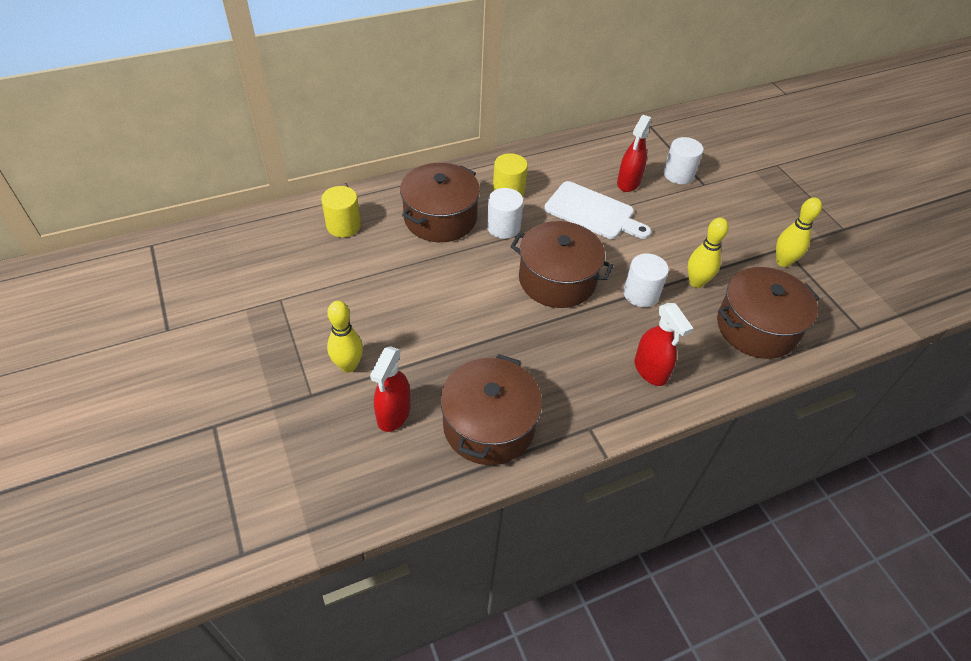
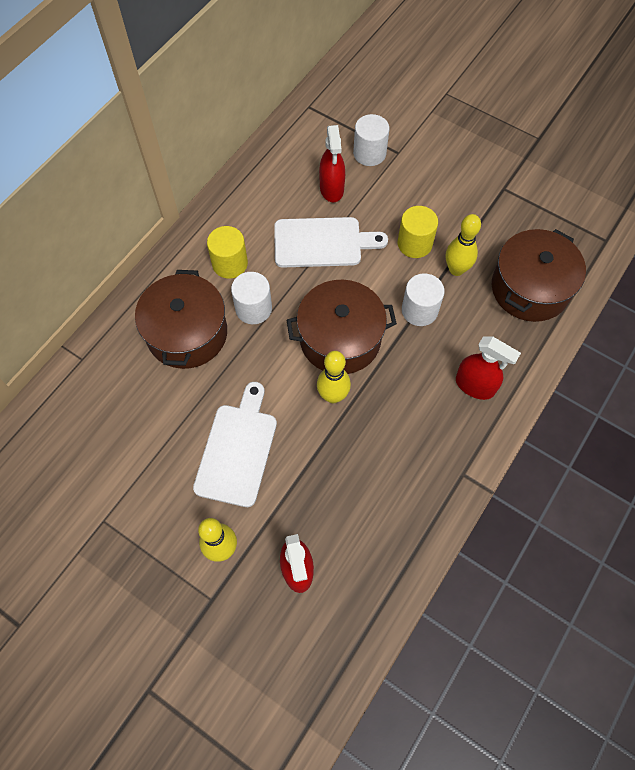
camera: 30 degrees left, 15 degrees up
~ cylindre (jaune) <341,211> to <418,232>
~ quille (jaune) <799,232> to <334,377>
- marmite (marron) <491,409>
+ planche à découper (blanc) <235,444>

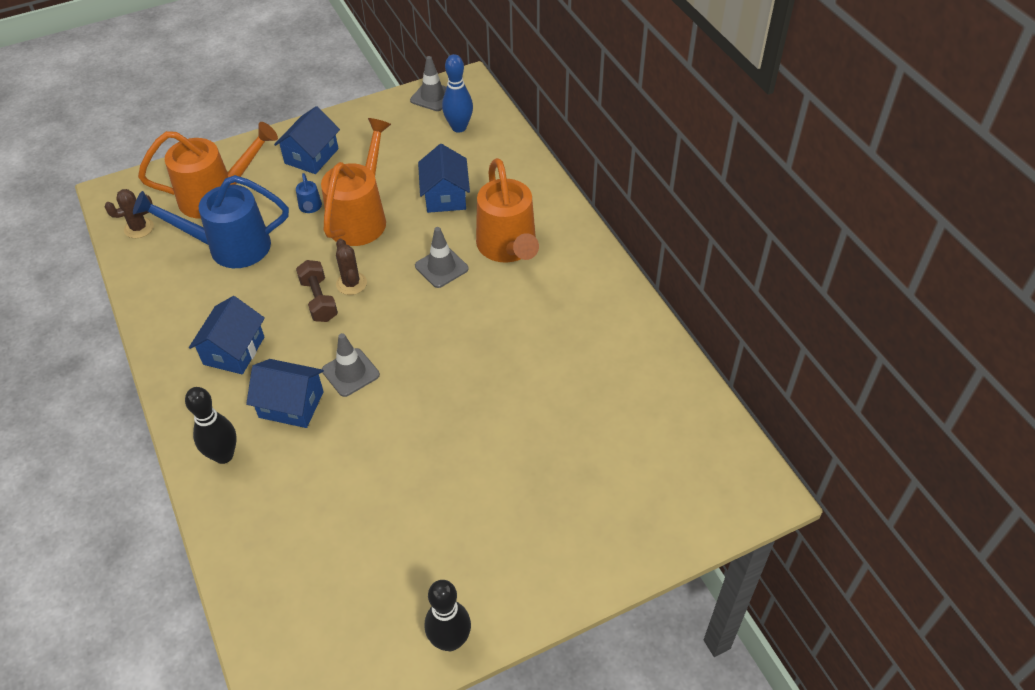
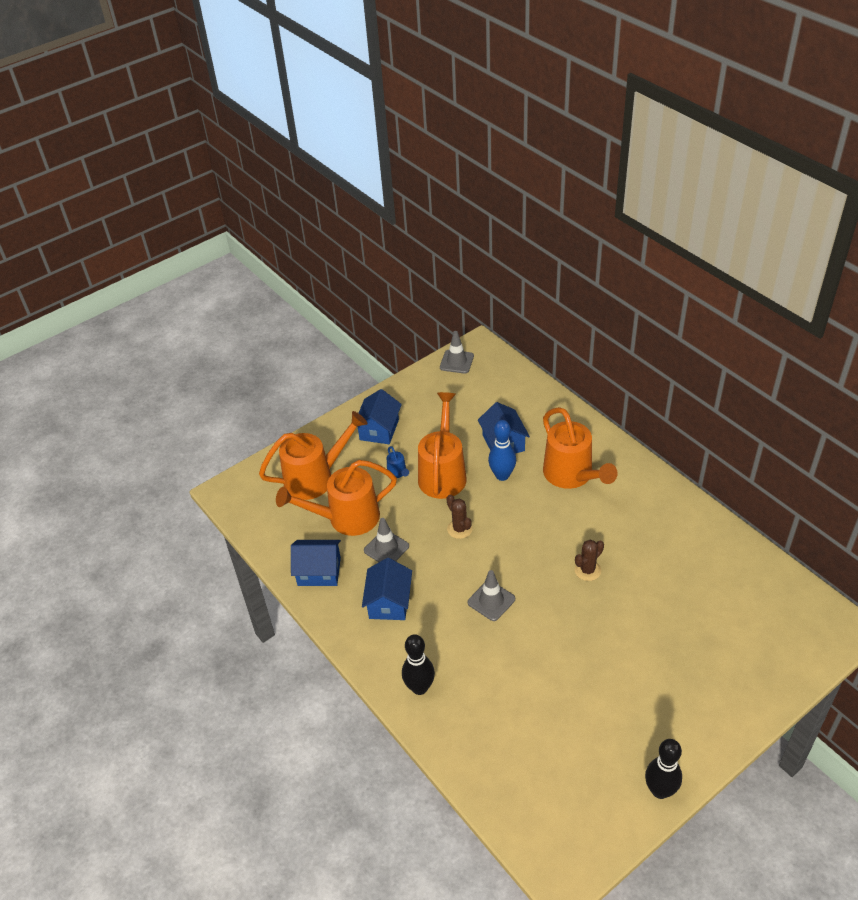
camera: 10 degrees left, 5 degrees down
~ quille (bleu) <457,93> to <502,450>
~ arrosoir (bleu) <211,221> to arrosoir (orange) <336,498>
~ cactus (marron) <129,213> to <589,560>
~ cône de chantier (gris) <442,257> to <386,540>
- haltère (marron) <317,291>
~ maison (bleu) <285,393> to <316,563>

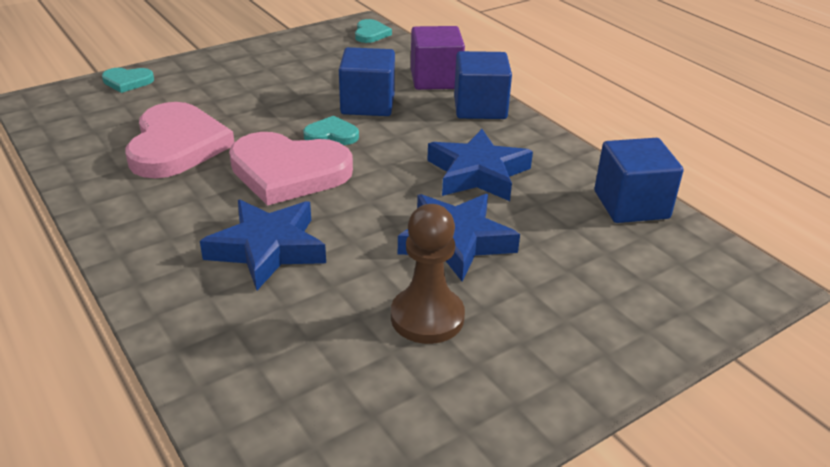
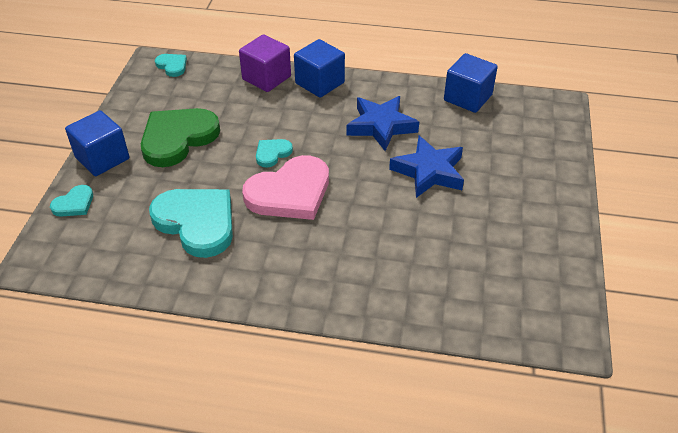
camera: 45 degrees left, 10 degrees up
~ cube (bleu) <367,81> to <97,143>
~ cœur (rose) <179,140> to cœur (turquoise) <191,223>
- étoile (bleu) <263,245>
- pion (marron) <428,274>
+ cœur (vert) <180,137>

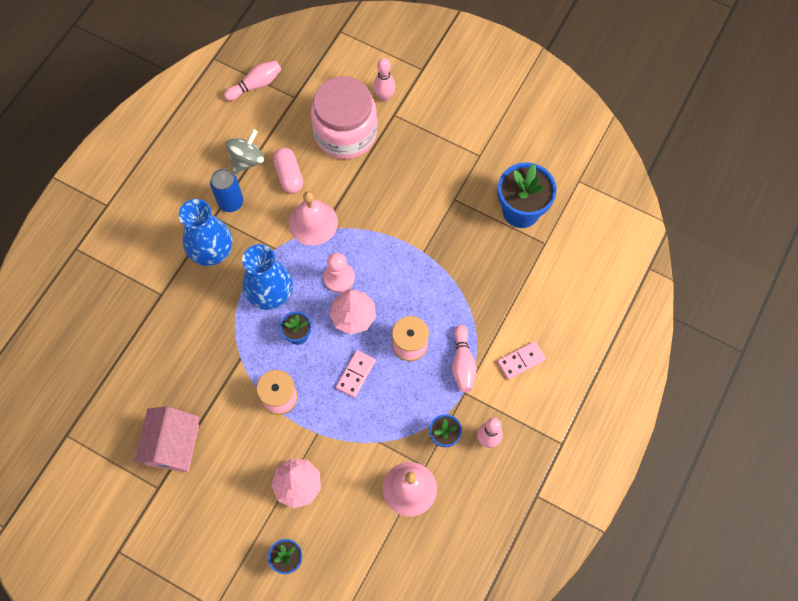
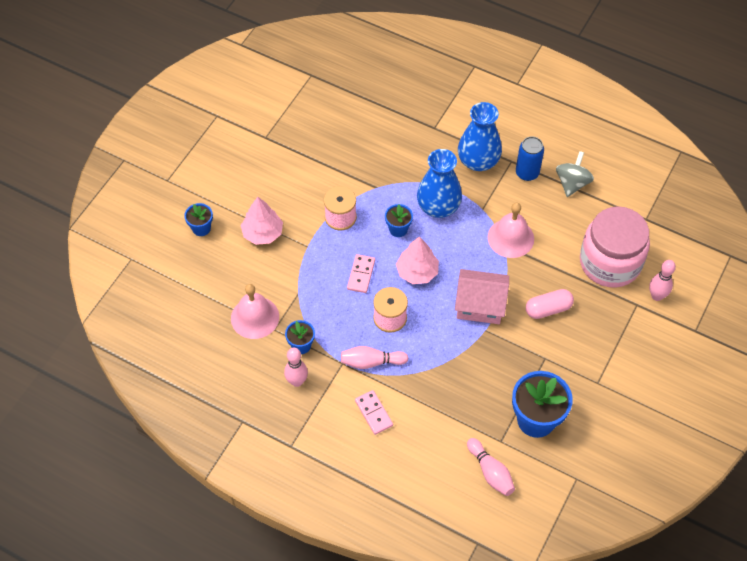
camera: 90 degrees right, 10 degrees down
~ quille (rose) <253,80> to <491,467>
~ toupie (gris) <245,151> = <575,174> 105 degrees counterclockwise
~ gélule (rose) <288,171> to <550,304>
- pion (rose) <339,273>
~ domino (rose) <356,374> = <361,273> 75 degrees clockwise
~ maison (rose) <167,439> to <482,296>

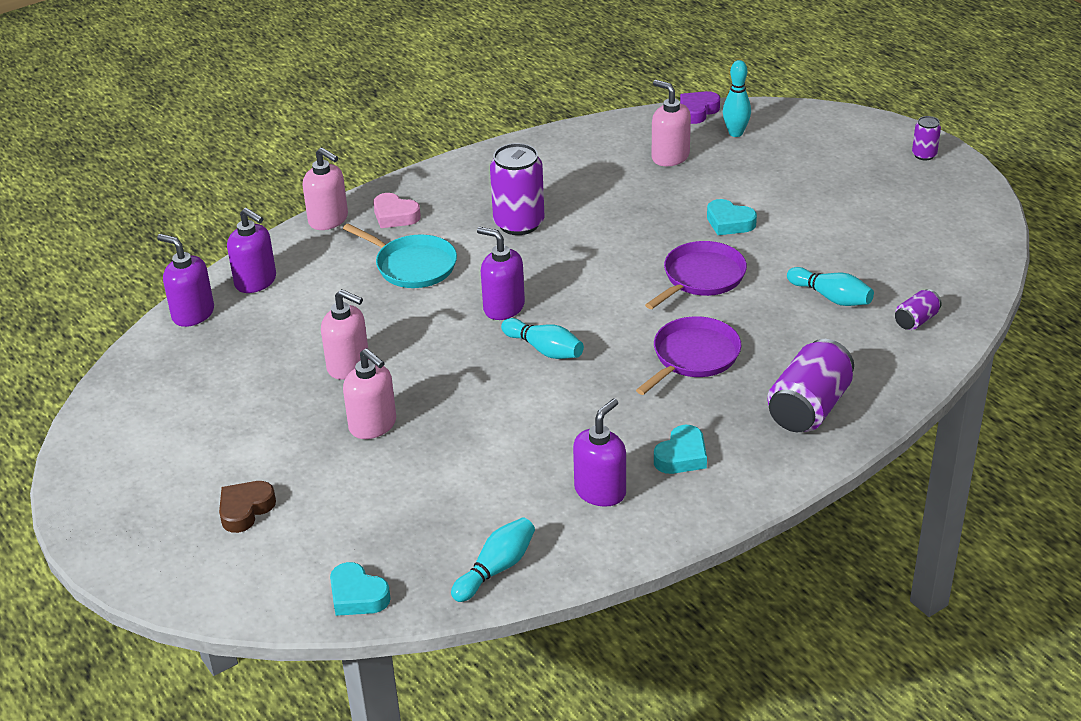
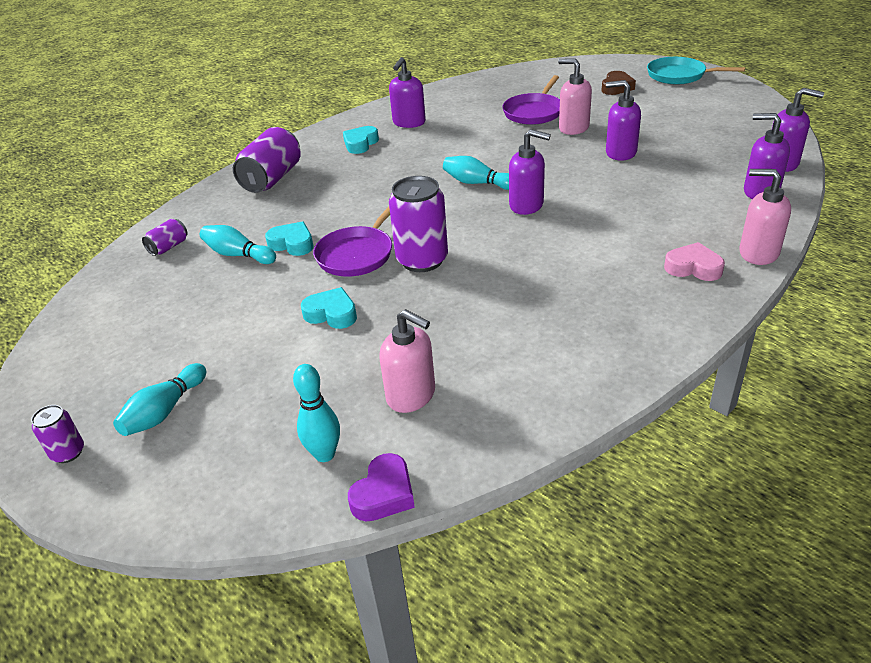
camera: 170 degrees right, 0 degrees up
~ canette (violet) <517,189> to <418,224>
~ poêle (turquoise) <400,256> to <696,70>
~ distributeur de savon (rose) <345,334> to distributeur de savon (violet) <623,120>
~ poêle (violet) <688,355> to <531,100>
~ quille (turquoise) <493,559> to <159,399>
~ cœur (turquoise) <360,589> to <289,238>

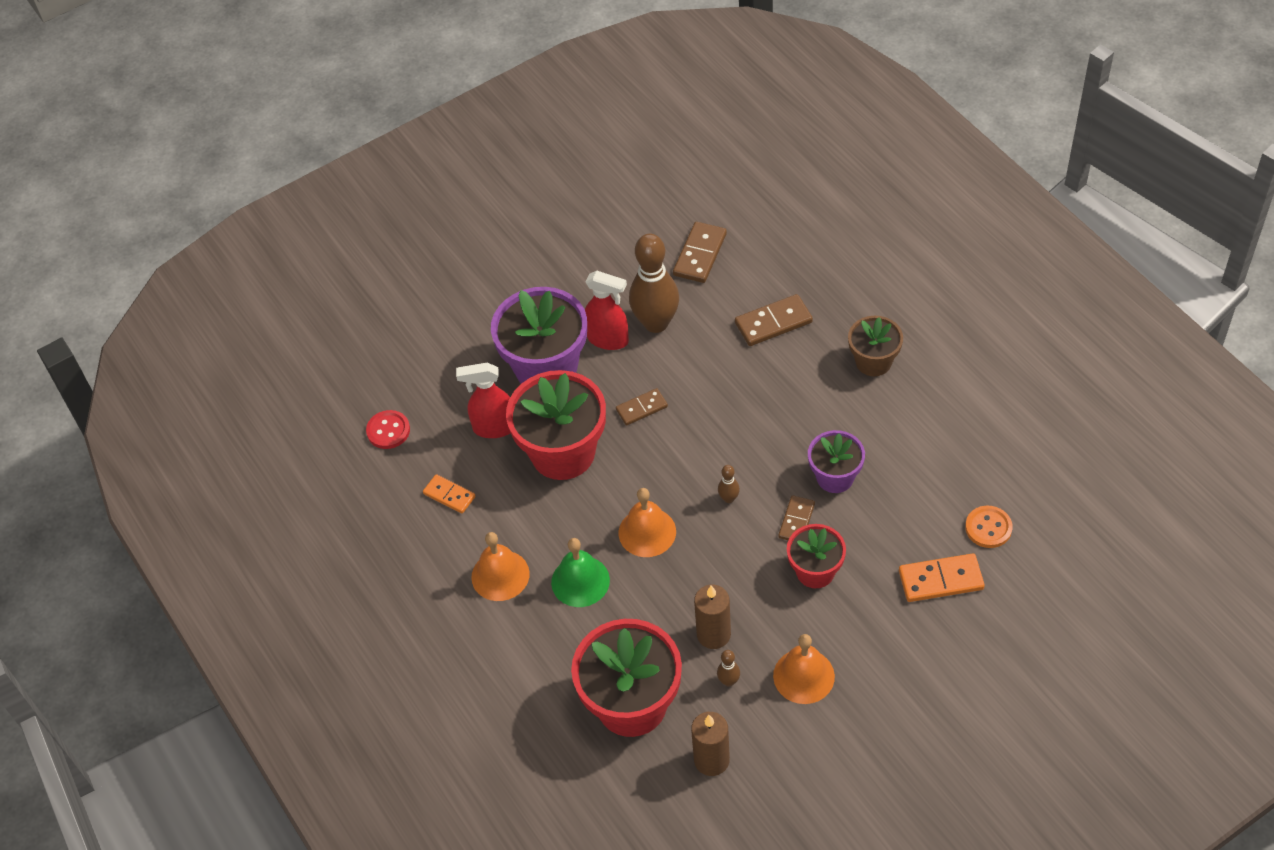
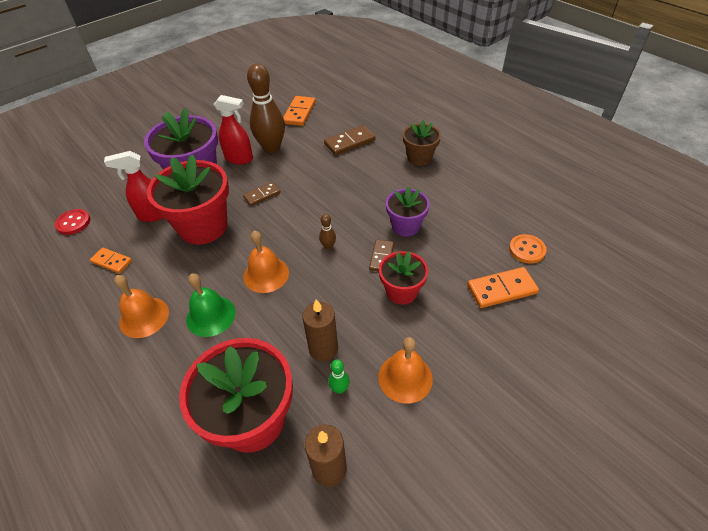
camera: 10 degrees left, 5 degrees down
~ domino (marron) <700,252> to domino (orange) <299,111>
~ quille (marron) <728,668> to quille (vert) <339,377>

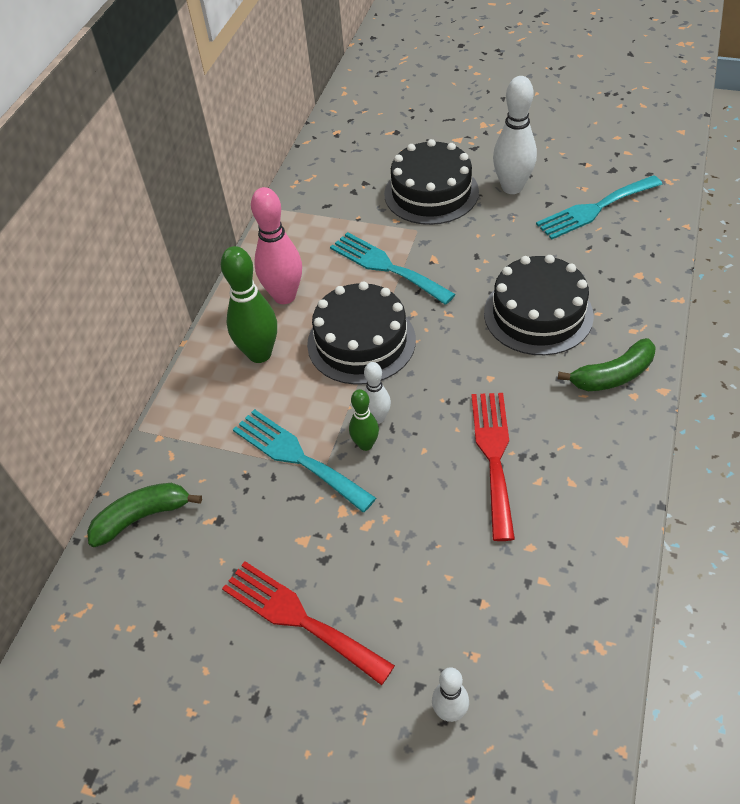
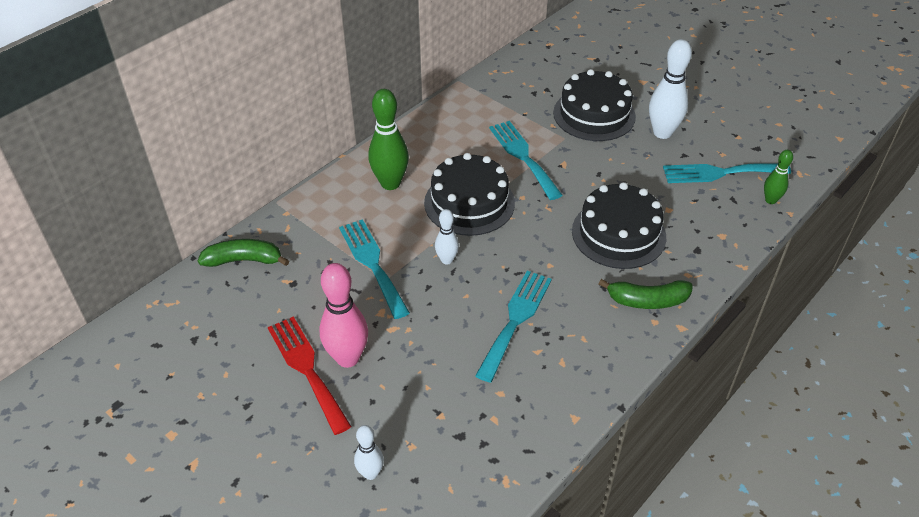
camera: 20 degrees right, 5 degrees down
~ quille (rose) <276,245> to <344,315>
~ quille (vert) <364,420> to <778,177>
~ fourchette (rouge) <493,467> to fourchette (turquoise) <513,327>

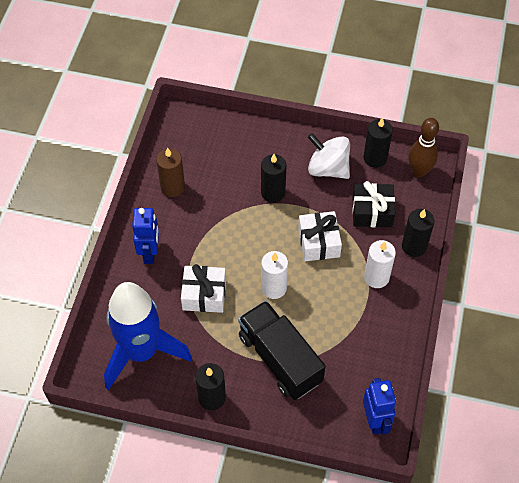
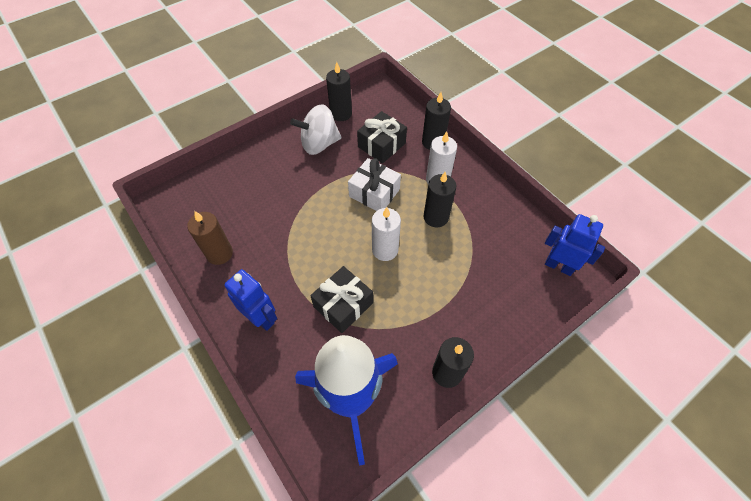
camera: 50 degrees left, 0 degrees up
- quille (marron) <423,147>
~ bougie (noir) <273,178> to <439,199>
~ cadeau (blanc) <203,288> to cadeau (noir) <341,299>
- camion (noir) <282,350>

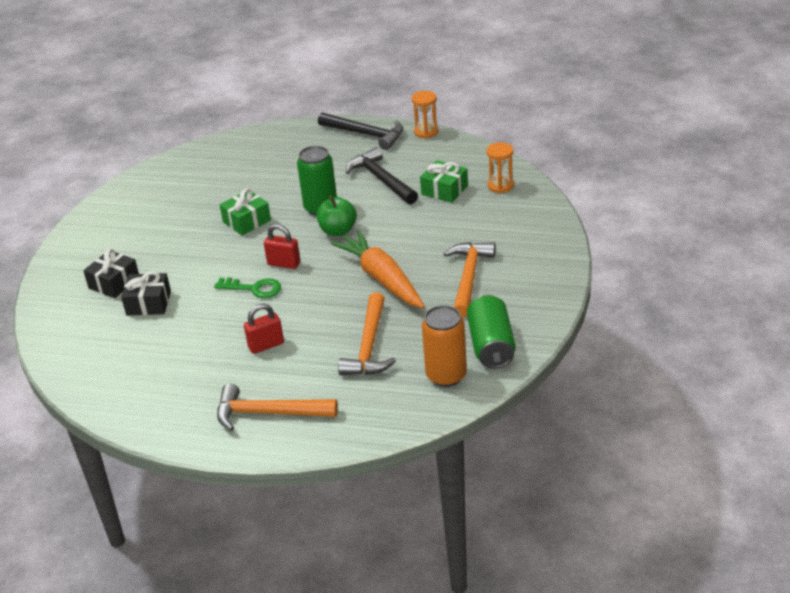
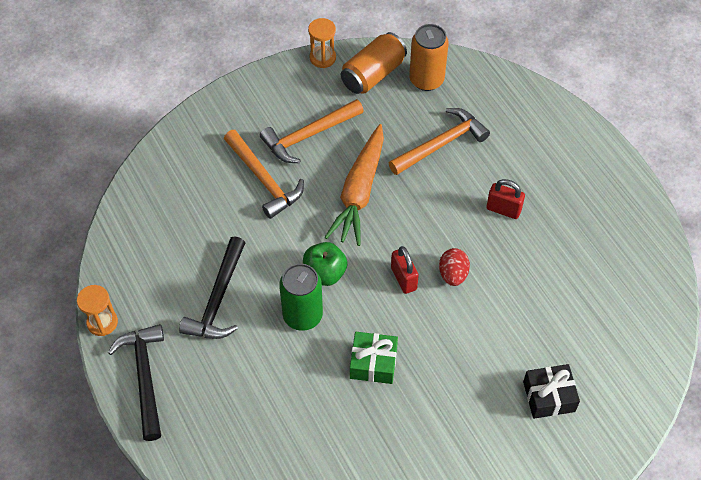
camera: 135 degrees left, 20 degrees up
~ sablier (orange) <500,167> to <322,43>
- cadeau (vert) <444,181>
- cadeau (noir) <146,293>
~ clé (vert) <247,287> to œuf (rouge) <454,267>
~ canette (vert) <491,332> to canette (orange) <374,63>
~ marteau (orange) <277,407> to <264,174>

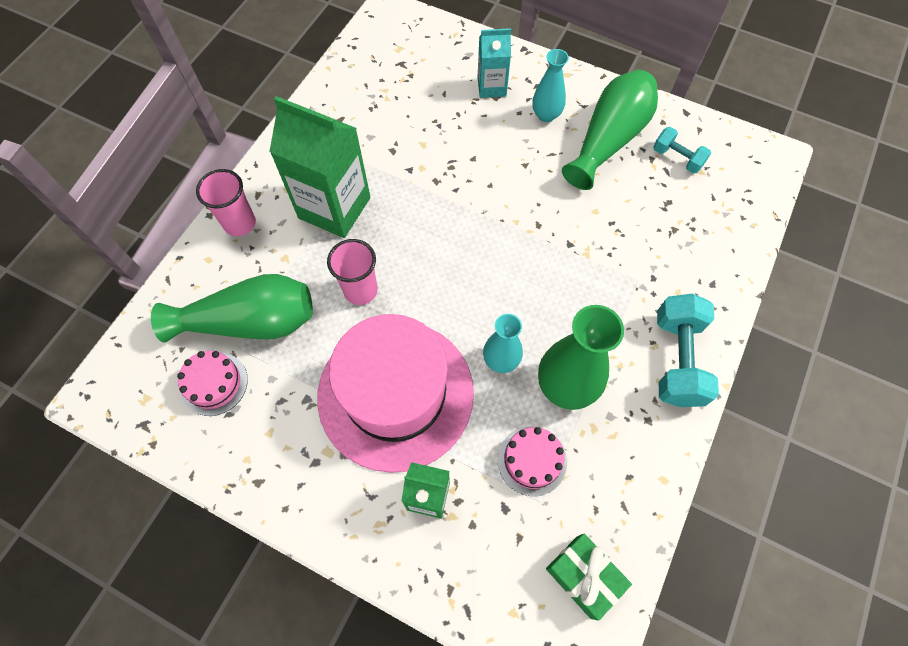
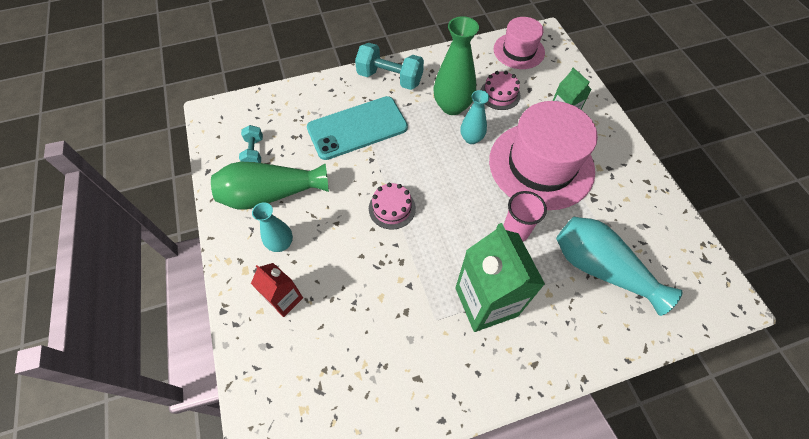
camera: 135 degrees left, 5 degrees down
~ brique de lait (turquoise) <494,63> to brique de lait (rouge) <277,290>
- gobelet (rose) <226,202>
~ vase (vert) <232,308> to vase (turquoise) <619,266>
~ haltère (turquoise) <688,350> = <389,66> 60 degrees clockwise
~ gâteau (rose) <212,383> to <392,206>
~ cadeau (vert) <589,577> to chapeau (rose) <519,43>
+ téléphone (turquoise) <357,128>

